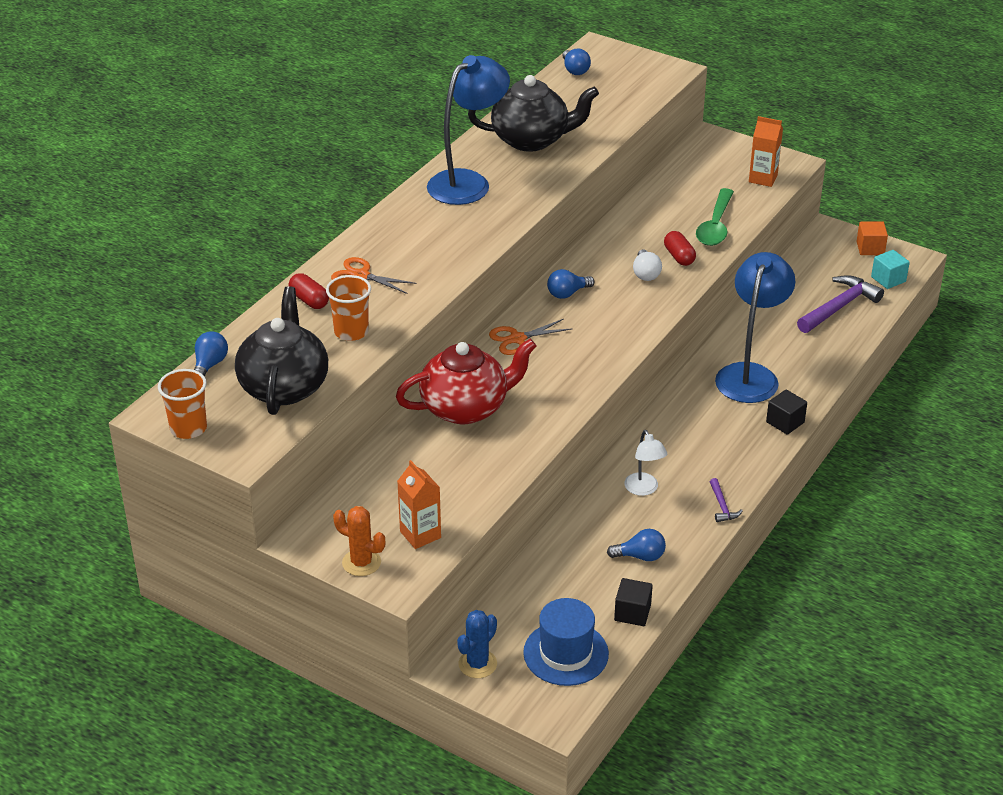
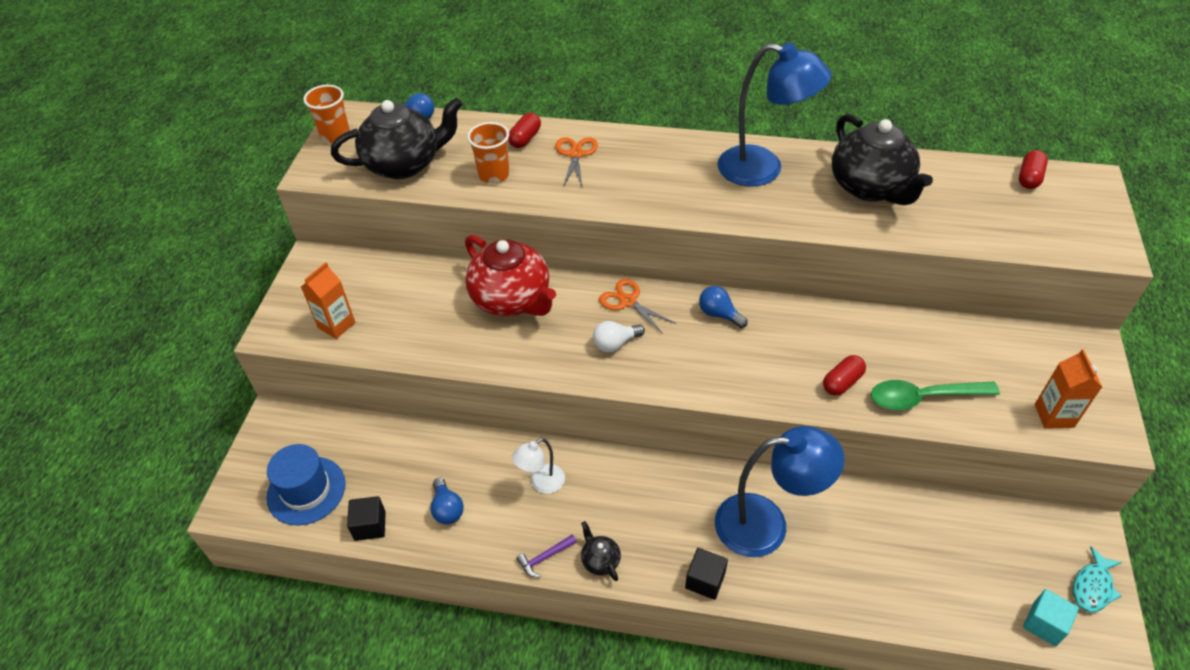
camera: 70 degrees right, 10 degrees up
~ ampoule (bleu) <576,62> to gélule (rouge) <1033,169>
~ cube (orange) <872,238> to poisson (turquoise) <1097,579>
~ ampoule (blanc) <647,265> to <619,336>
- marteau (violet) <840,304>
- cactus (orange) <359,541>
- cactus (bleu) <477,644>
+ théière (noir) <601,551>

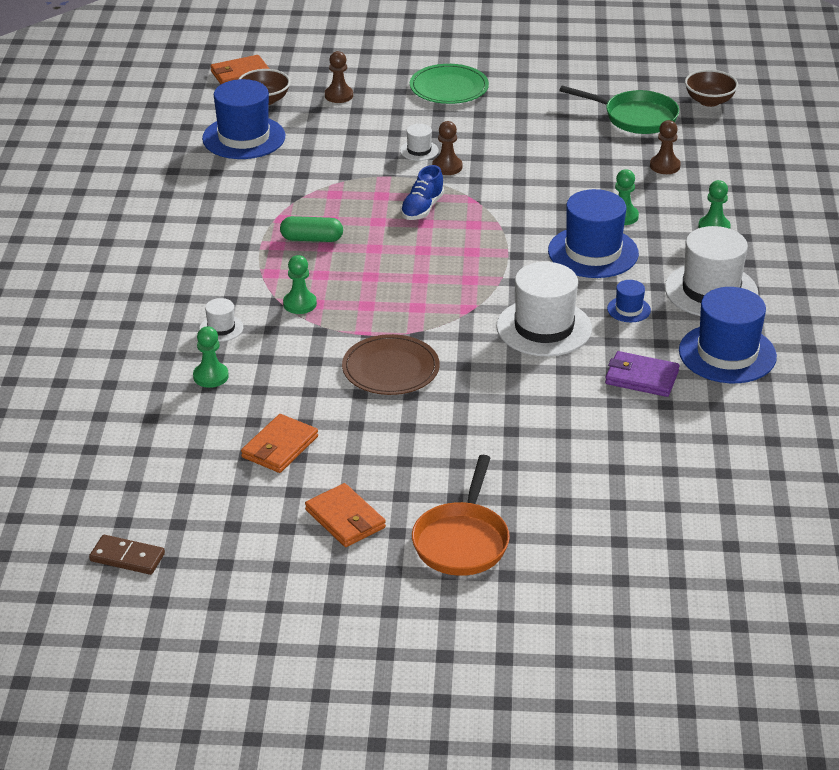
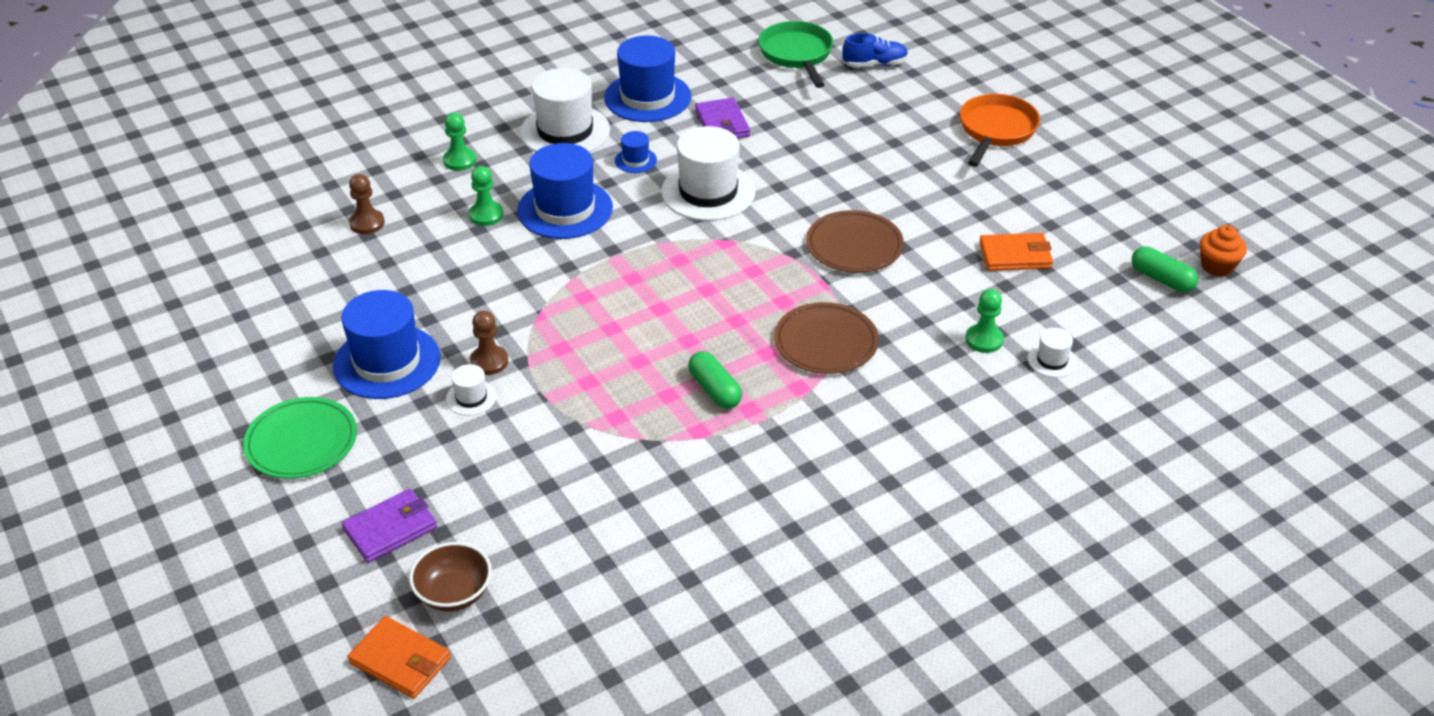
camera: 125 degrees left, 5 degrees up
~ pion (marron) <339,77> to portefeuille (violet) <389,526>
- bol (marron) <711,88>
~ chapeau (bleu) <243,119> to <387,344>
~ poêle (vert) <619,110> to <796,54>
~ chaussure (bleu) <422,192> to <875,50>
~ pion (vert) <300,284> to assiette (marron) <826,338>
~ chapeau (blanc) <221,320> to <1052,353>
~ poêle (orange) <461,515> = <1000,130> 45 degrees counterclockwise
- portefeuille (orange) <345,515>
~ domino (marron) <127,555> to muffin (orange) <1223,251>
+ gélule (vert) <1164,269>

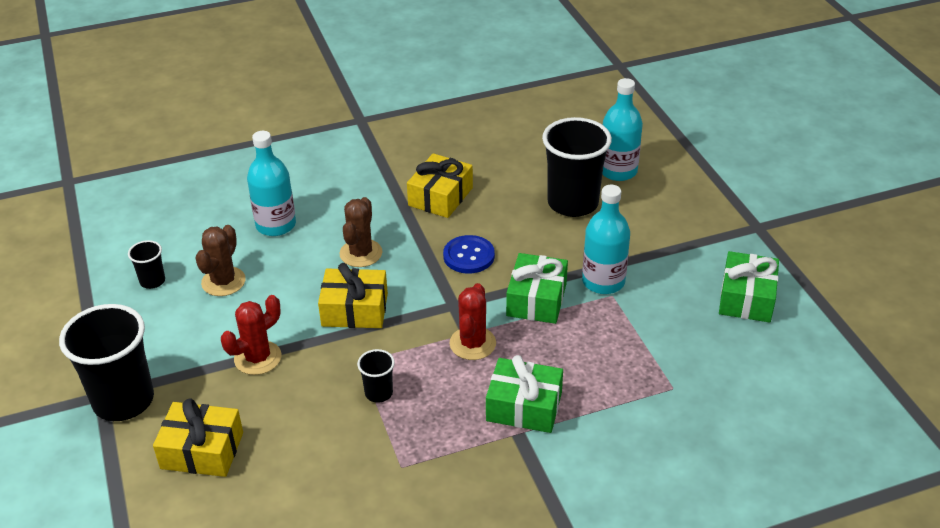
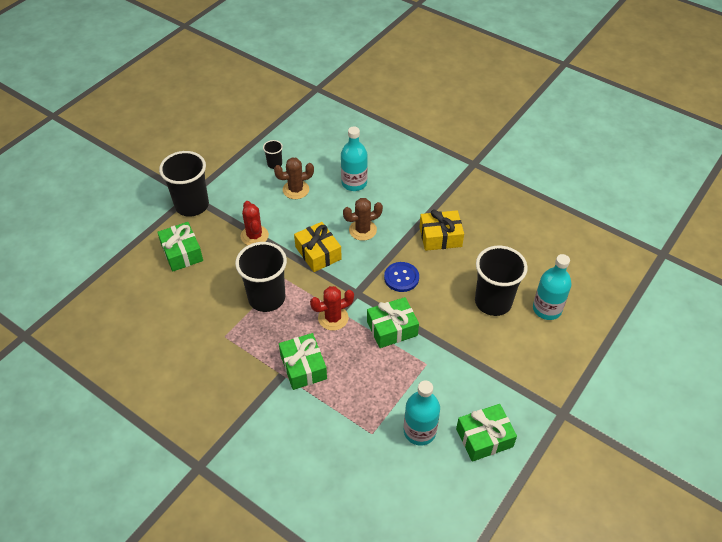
camera: 55 degrees right, 10 degrees up
~ bouteille (turquoise) <606,239> to <422,413>
~ cactus (rouge) <251,335> = <254,223> 60 degrees clockwise
~ gobelet (noir) <376,376> = <261,277> x2.16
~ cadeau (jaune) <198,437> to cadeau (vert) <180,247>

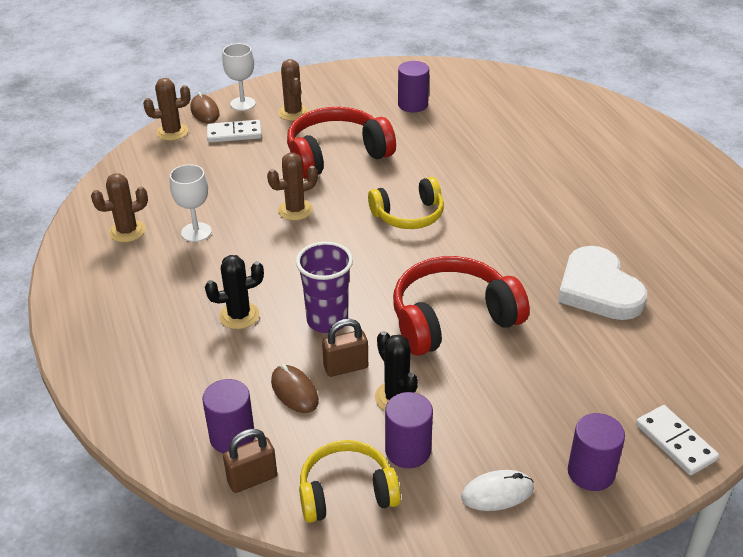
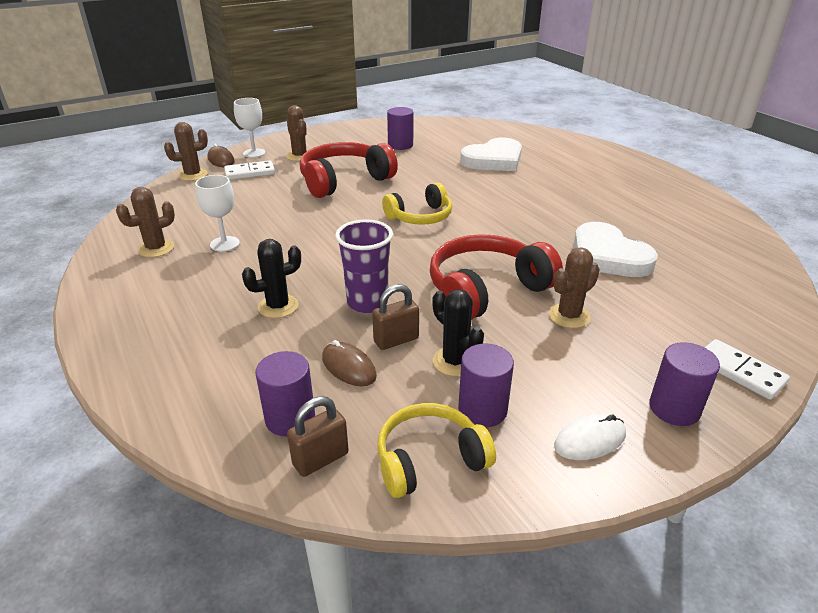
camera: 10 degrees left, 5 degrees down
~ cactus (marron) <292,187> to <574,287>
+ cœur (blanc) <491,154>

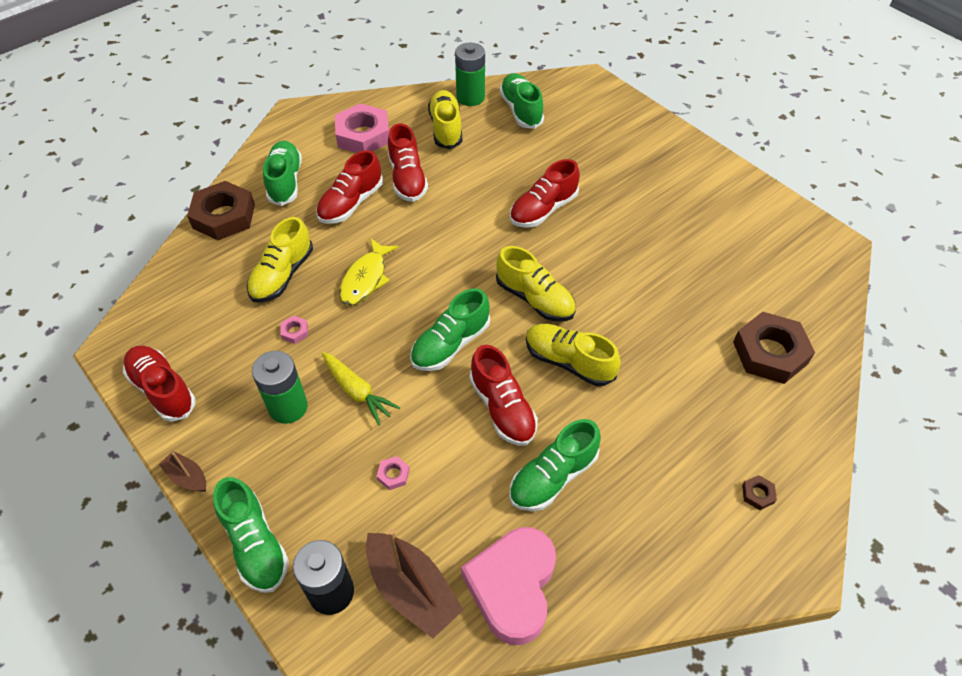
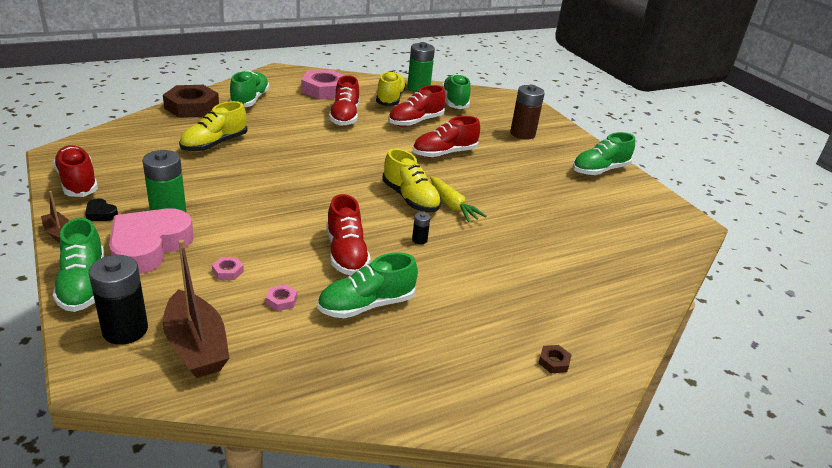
camera: 10 degrees right, 20 degrees down
~ chaussure (rouge) <349,187> to <417,106>
- poisson (jaune) <369,271>
~ chaussure (vert) <450,329> to <603,153>
- écrou (marron) <774,348>
~ écrou (rose) <294,329> to <281,297>
~ chaussure (jaune) <573,355> to pile (noir) <421,228>
~ carotte (jaune) <361,388> to <458,199>
~ cœur (rose) <508,586> to <151,241>
+ pile (marron) <527,112>
+ cœur (noir) <101,209>

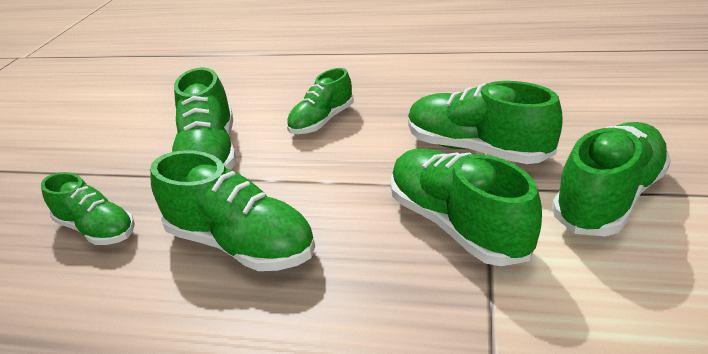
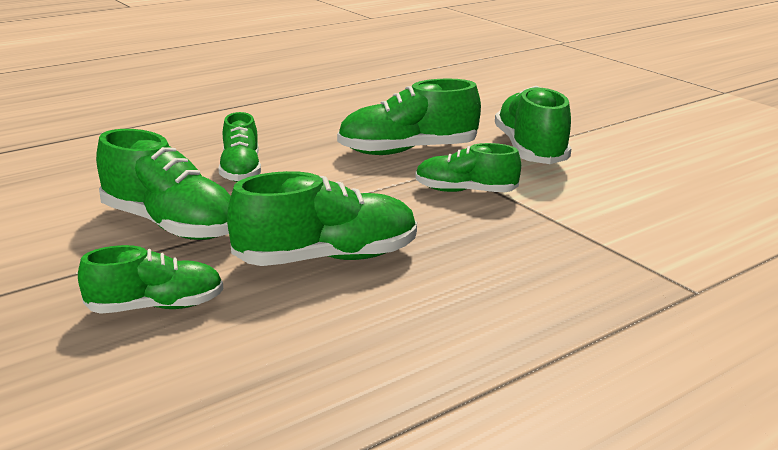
camera: 50 degrees left, 10 degrees down
~ chaussure (vert) <466,207> = <468,167> x0.65

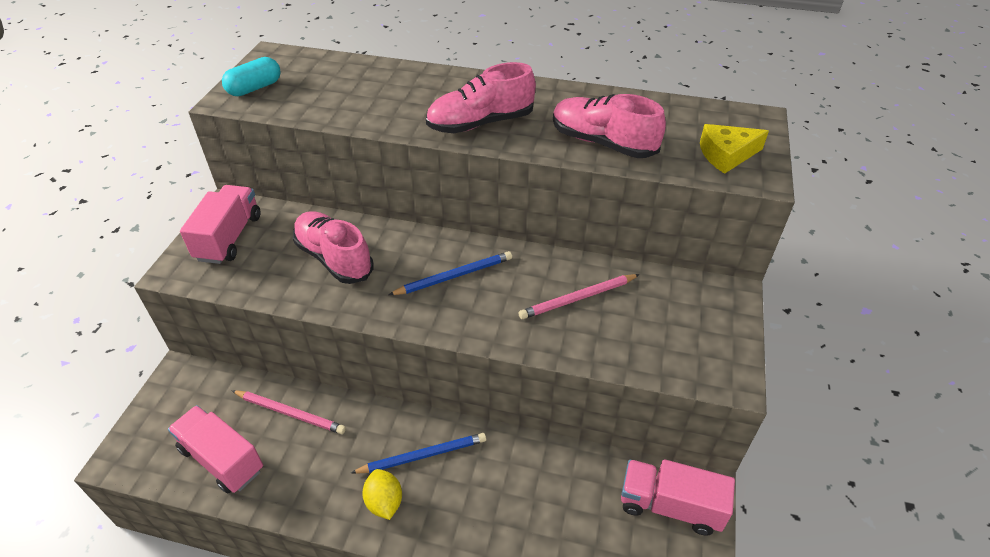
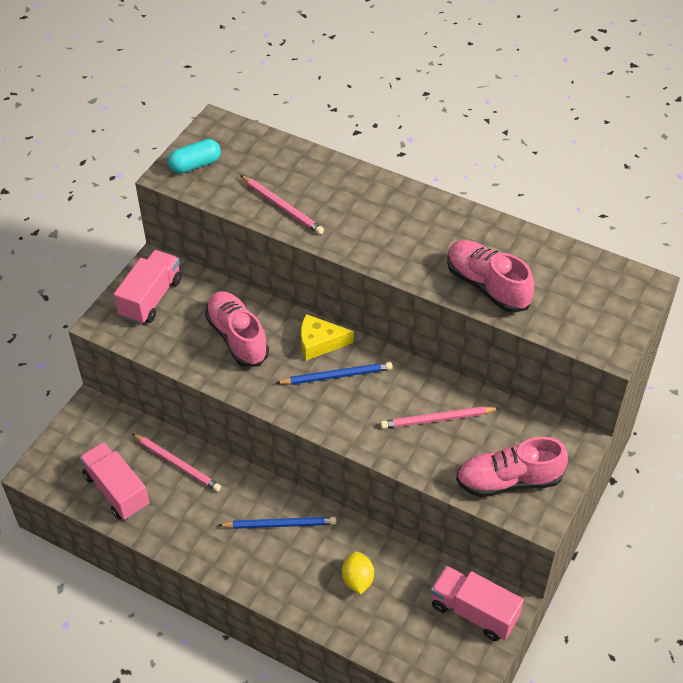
camera: 15 degrees right, 5 degrees up
~ chaussure (rose) <481,97> to <512,467>
~ fromage (jaune) <734,149> to <327,337>
~ citron (jaune) <382,494> to <358,573>
+ crayon (rose) <282,205>

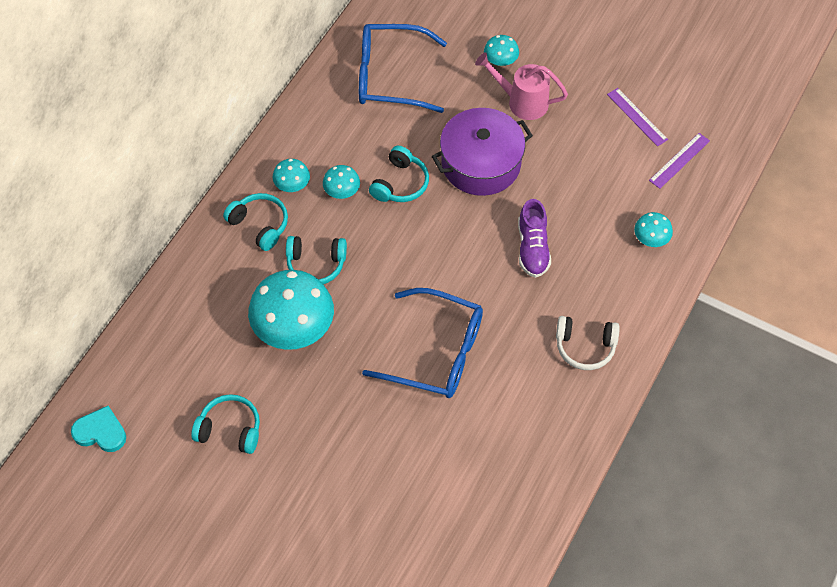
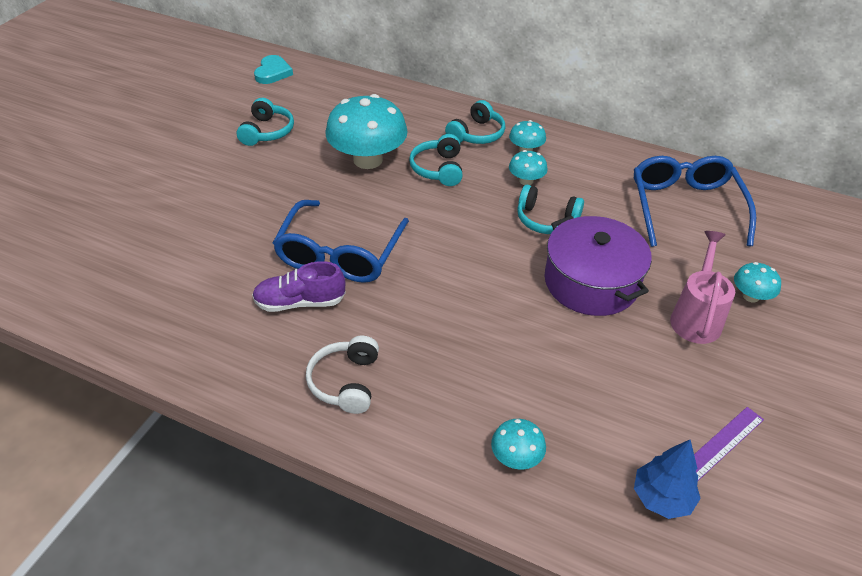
camera: 85 degrees right, 15 degrees down
~ règle (violet) <679,161> to arbre (bleu) <667,479>
~ chaussure (violet) <534,238> to <299,286>

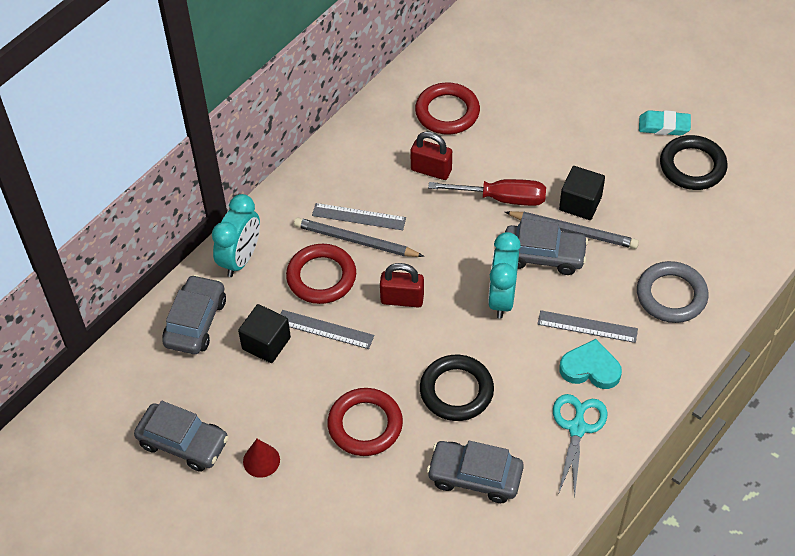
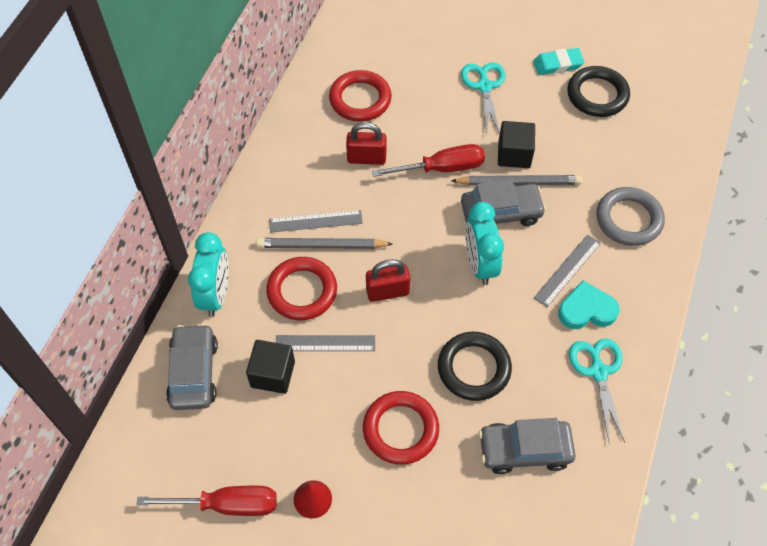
camera: 20 degrees left, 5 degrees up
~ règle (gris) <588,326> = <567,270> 45 degrees counterclockwise
~ voiture (gris) <181,436> to tournevis (rouge) <207,501>
+ ciseaux (turquoise) <483,98>

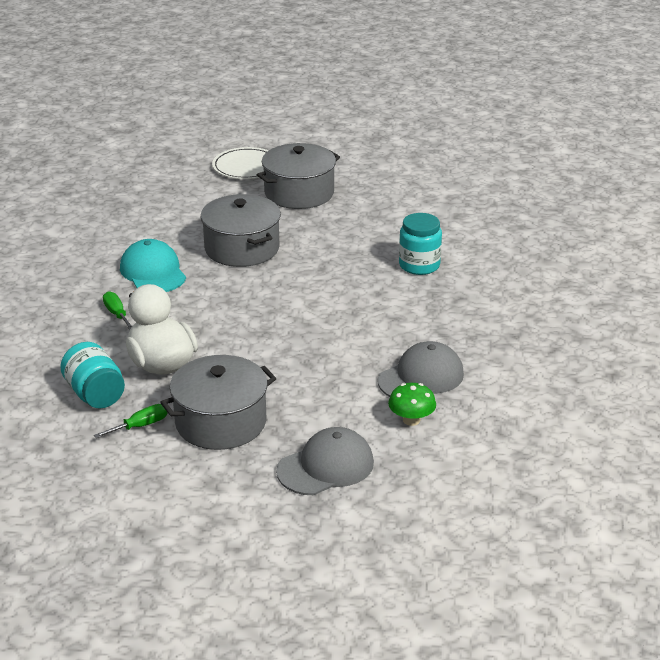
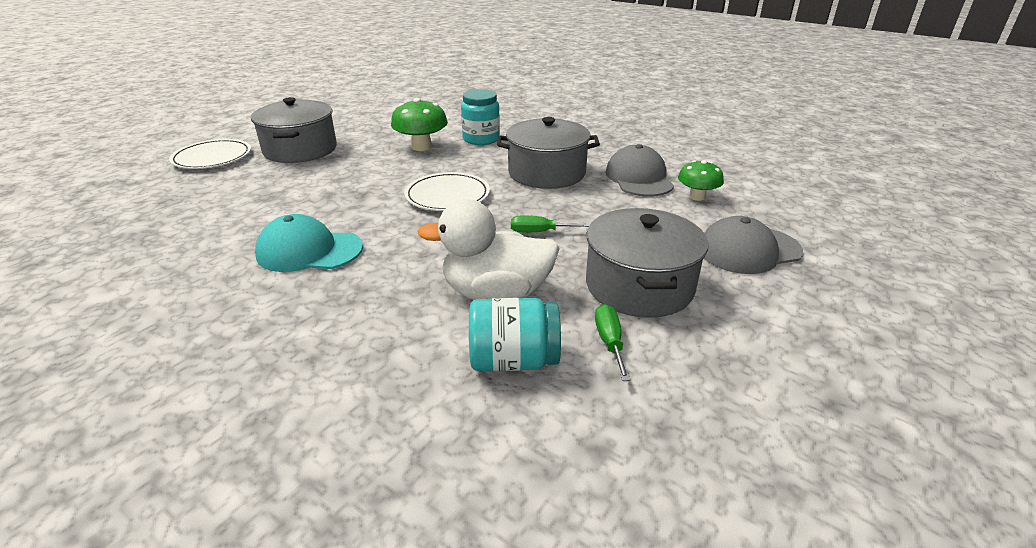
camera: 60 degrees left, 0 degrees up
~ marmite (gris) <241,230> to <548,153>
~ tournevis (vert) <117,310> to <550,224>
~ casquette (gris) <325,461> = <753,245> 105 degrees counterclockwise
+ champignon (vert) <419,124>
+ assiette (blanc) <447,191>

